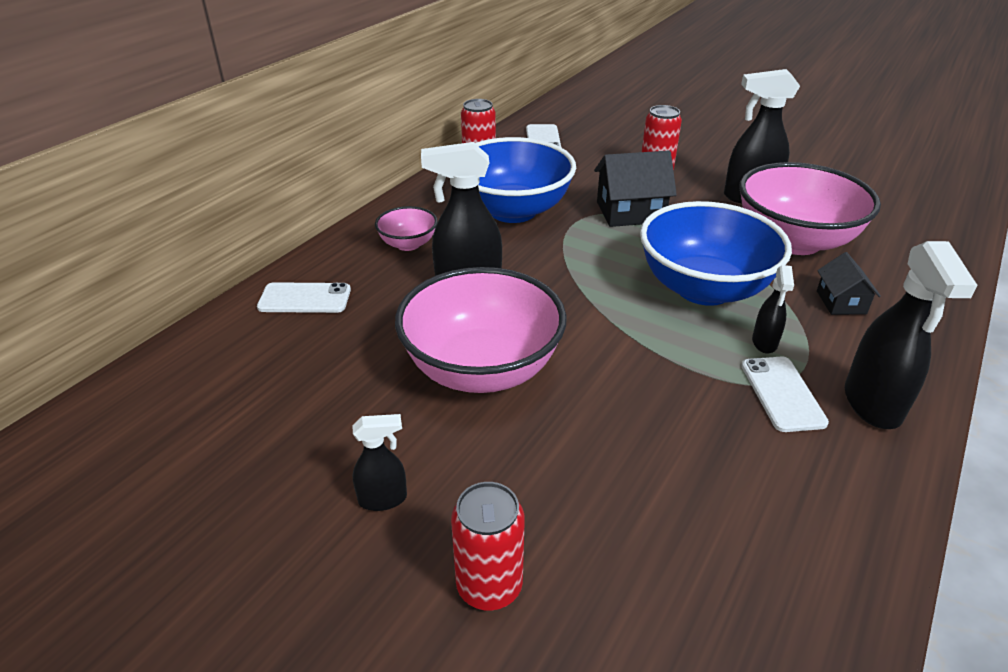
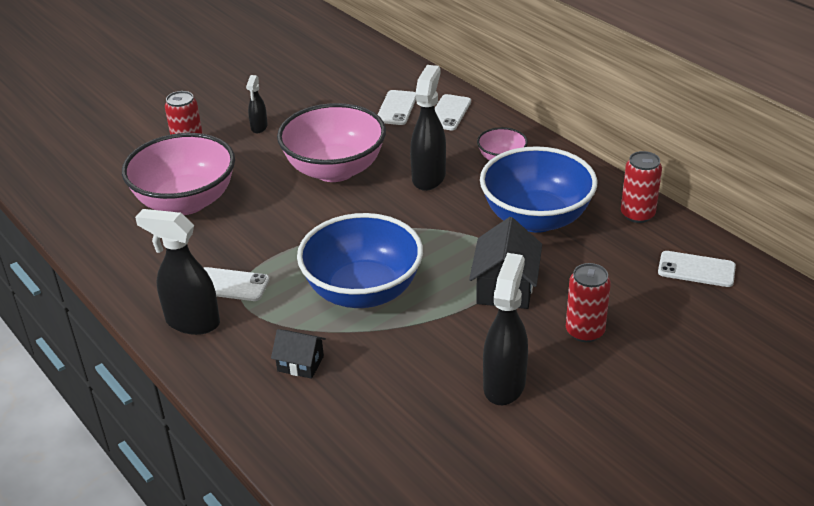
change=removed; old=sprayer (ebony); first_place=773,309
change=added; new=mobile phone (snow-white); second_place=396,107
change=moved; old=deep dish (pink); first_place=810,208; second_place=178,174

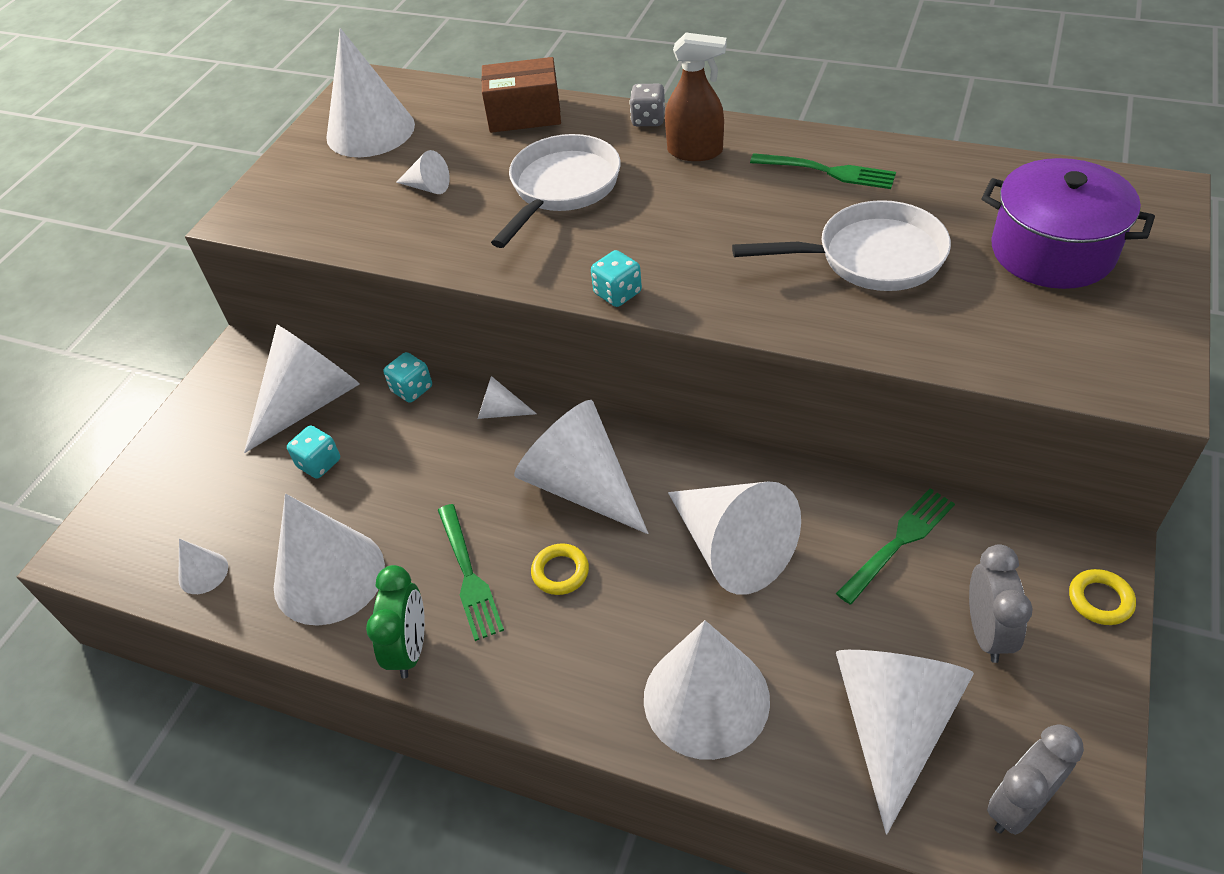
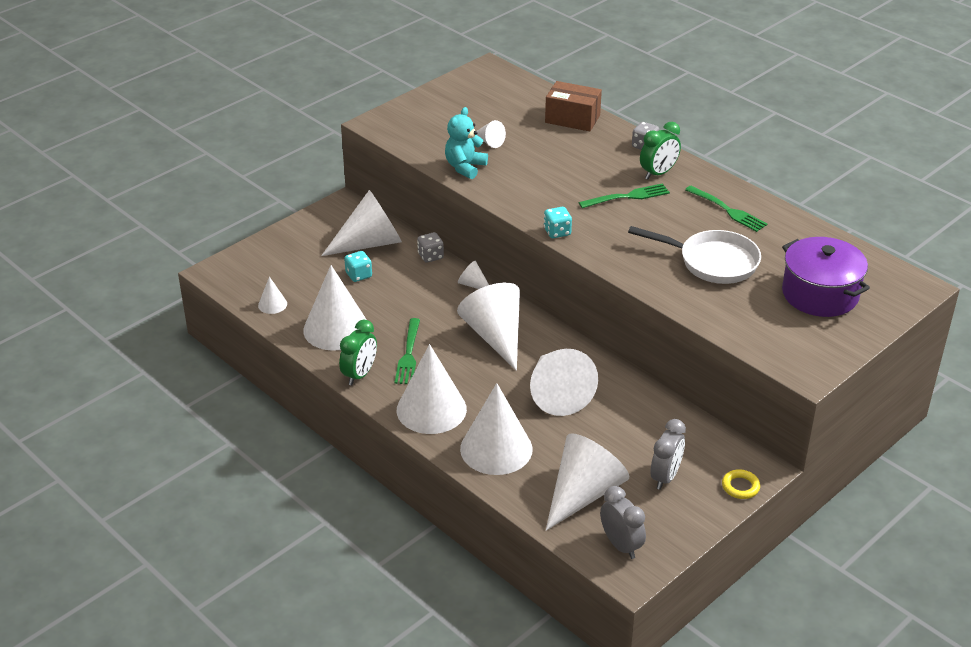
change=removed; old=skillet (snow-white); first_place=556,191
change=removed; old=ring (bright yellow); first_place=560,569
change=added; new=teddy bear (turquoise); second_place=466,143
change=moved; old=cone (snow-white); first_place=370,92; second_place=432,389
change=moved; old=dinner fork (leaf-green); first_place=895,547; second_place=624,195
change=replaced; old=sprayer (russet); new=alarm clock (leaf-green); first_place=696,97; second_place=660,150
change=recoloured; old=dice (turquoise); new=dice (ash-grey); first_place=408,377; second_place=430,247
change=turned; old=alarm clock (ash-grey); first_place=1035,779; second_place=623,522; degrees=75

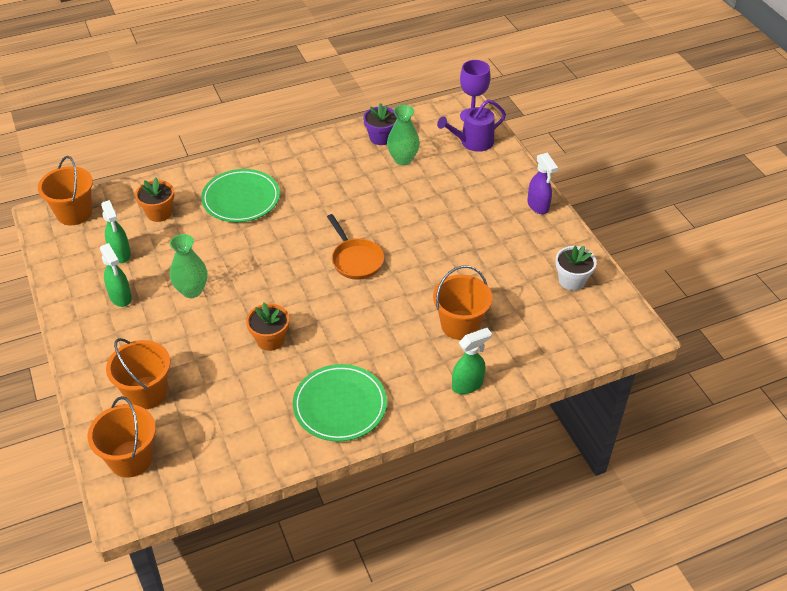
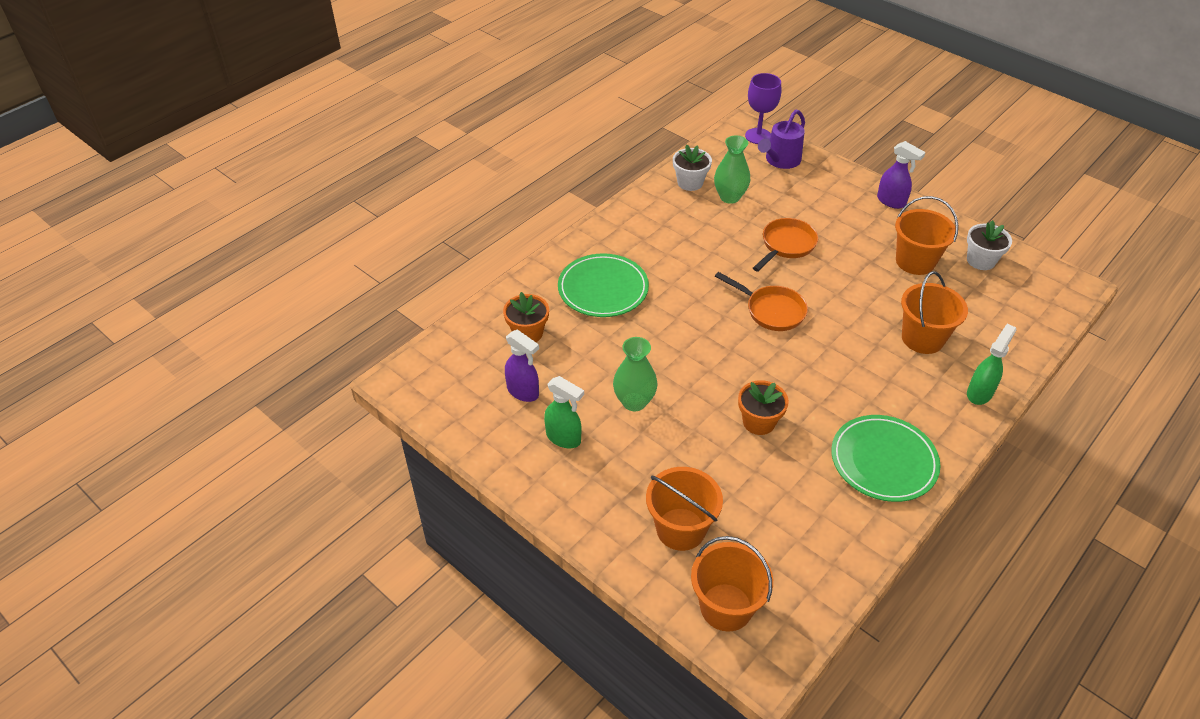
change=added; new=skillet (orange); second_place=785,245
change=moved; old=bucket (orange); first_place=65,190; second_place=926,235
change=recoloured; old=sprayer (leaf-green); new=sprayer (violet); first_place=116,231; second_place=522,365
change=recoloured; old=potted plant (violet); new=potted plant (snow-white); first_place=380,124; second_place=692,168

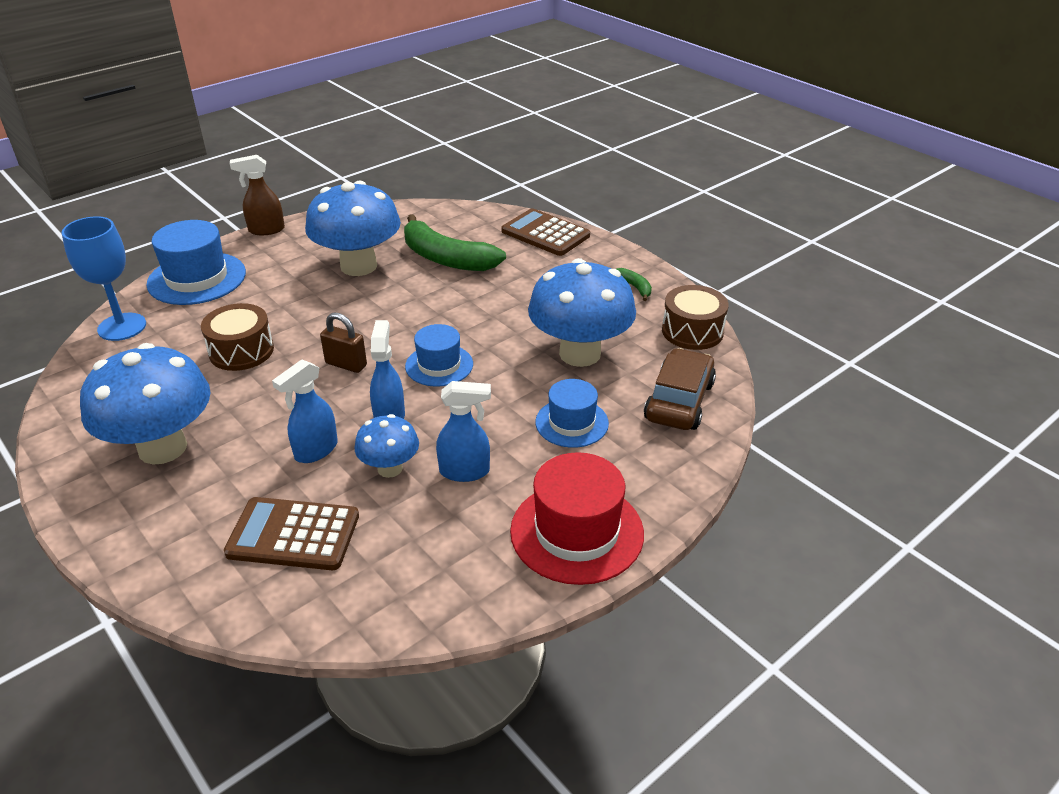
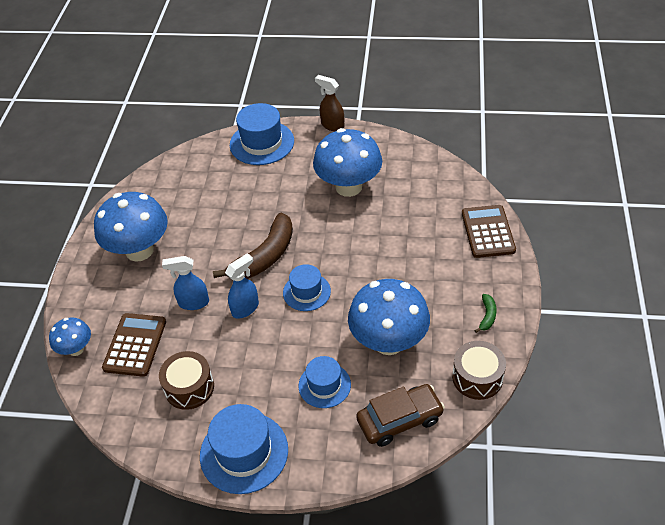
change=removed; old=goblet (cobalt); first_place=104,278
change=removed; old=toy banana (leaf-green); first_place=455,242
change=removed; old=sprayer (cobalt); first_place=463,431
change=moved; old=snare drum (russet); first_place=237,337; second_place=186,380
change=moved; old=mushroom (cobalt); first_place=387,446; second_place=70,336
change=replaced; old=padlock (russet); new=toy banana (russet); first_place=343,343; second_place=253,246
change=recoloured; old=hat (scarlet); new=hat (cobalt); first_place=577,518; second_place=244,449
change=turned; old=adding machine (russet); first_place=291,533; second_place=134,345; degrees=45

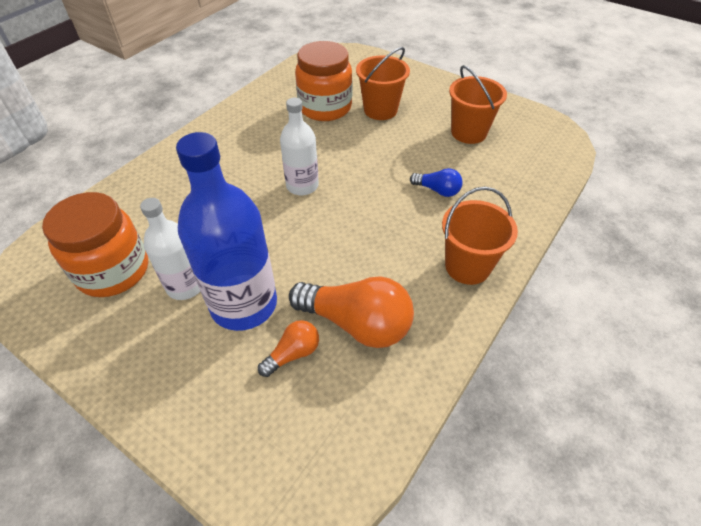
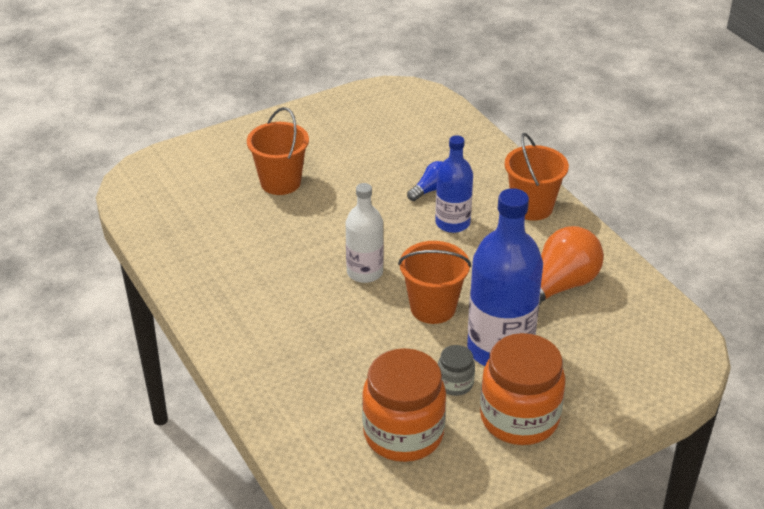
change=removed; old=lightbulb (orange); first_place=288,348
change=added; new=flask (cobalt); second_place=454,184
change=moved; old=jam jar (orange); first_place=323,81; second_place=522,389
change=moved; old=bucket (orange); first_place=478,104; second_place=434,282
change=replaced; old=flask (snow-white); new=jam jar (ash-grey); first_place=170,249; second_place=456,370

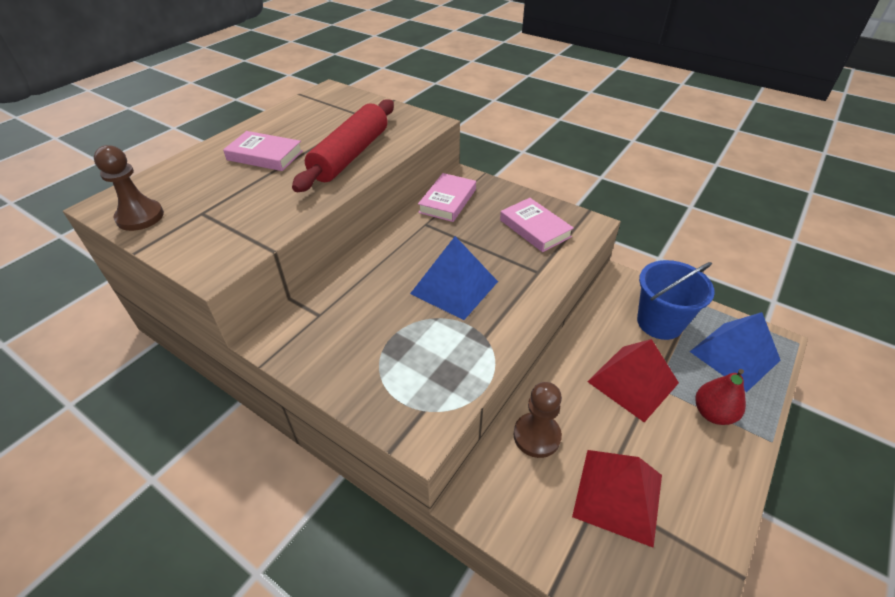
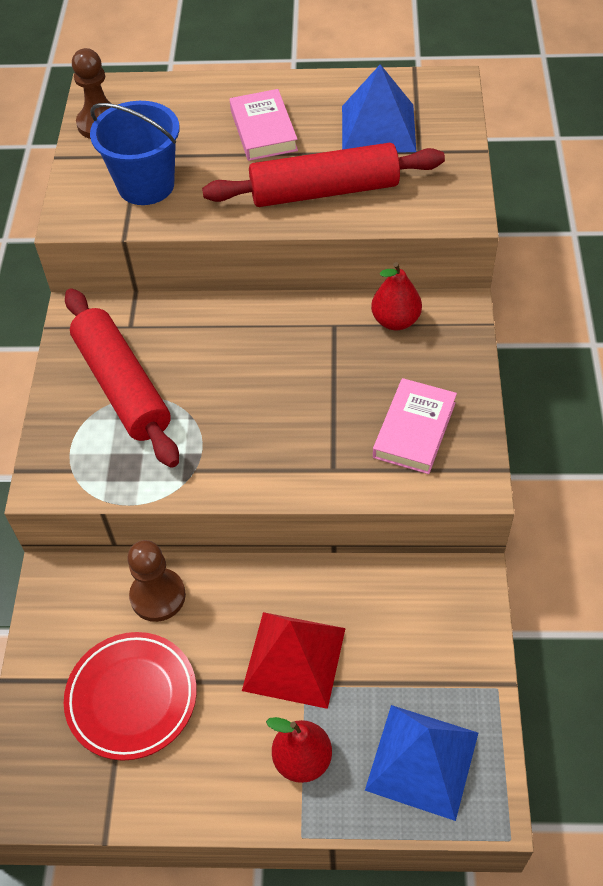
change=added; new=rolling pin (scarlet); second_place=122,378
change=moved; old=pyramid (cobalt); first_place=454,278; second_place=379,108
change=moved; old=bucket (cobalt); first_place=676,300; second_place=134,153
change=replaced; old=book (pink); new=toy pear (scarlet); first_place=447,197; second_place=396,296
change=replaced; old=pyramid (scarlet); new=plate (scarlet); first_place=617,499; second_place=130,696

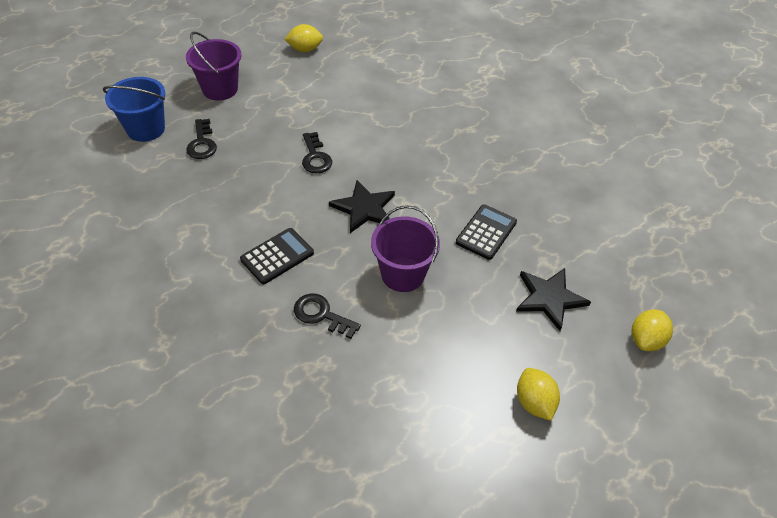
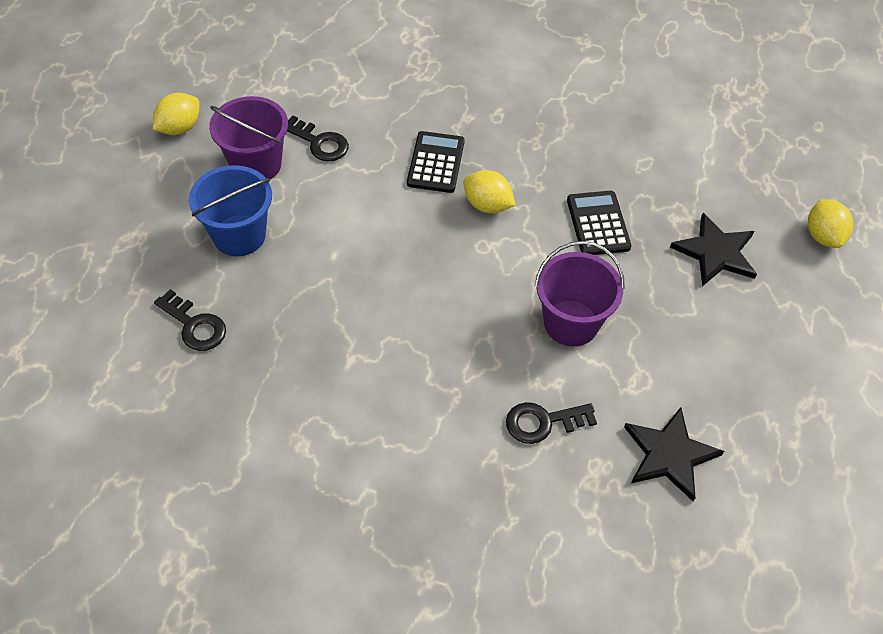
change=moved; old=bucket (cobalt); first_place=134,109; second_place=230,210
change=moved; old=bucket (violet); first_place=213,66; second_place=248,138
change=moved; old=adding machine (ebony); first_place=277,256; second_place=436,162
change=moved; old=latchkey (ebony); first_place=317,152; second_place=318,138
change=moved; old=star (ebony); first_place=362,206; second_place=674,454
change=moved; old=citrus fruit (bright yellow); first_place=538,394; second_place=489,191

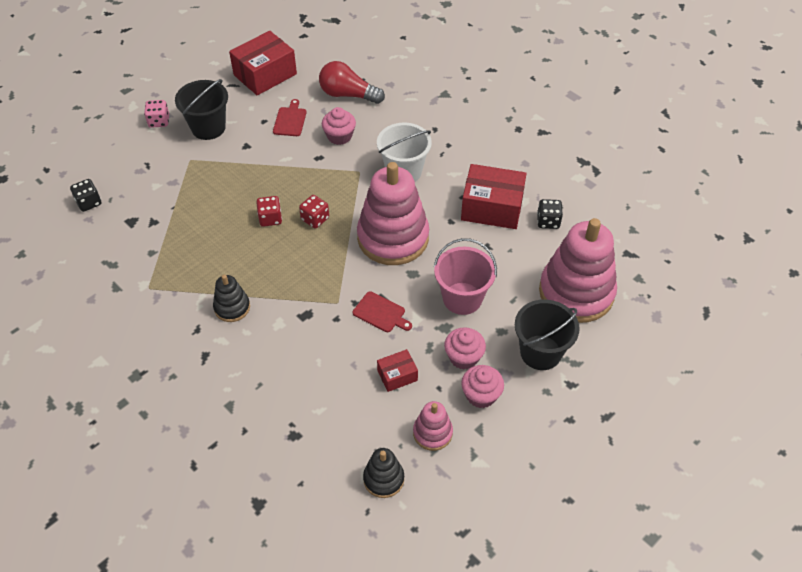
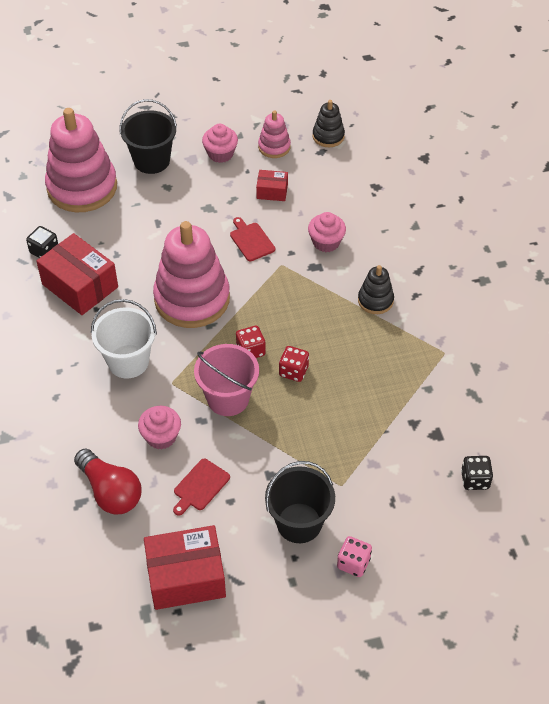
change=moved; old=bucket (pink); first_place=465,276; second_place=226,380
change=moved; old=muffin (pink); first_place=465,348; second_place=327,232

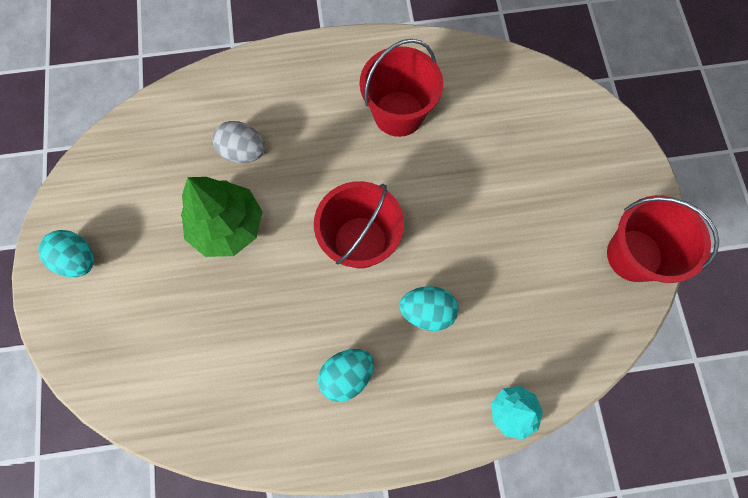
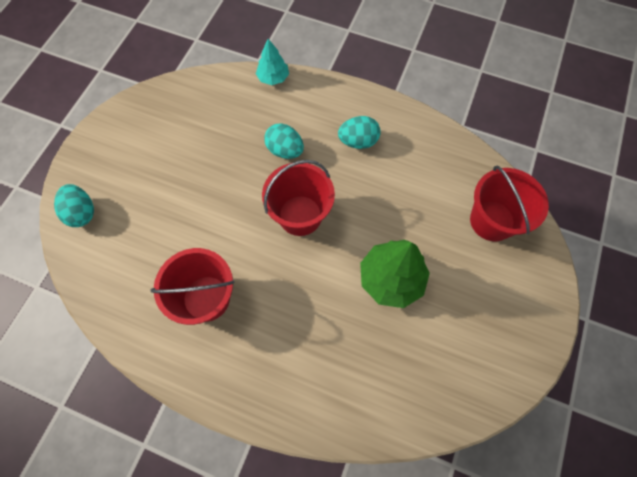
change=removed; old=toy egg (ash-grey); first_place=239,142
change=moved; old=toy egg (turquoise); first_place=66,253; second_place=74,205
change=moved; old=bucket (scarlet); first_place=663,239; second_place=509,203

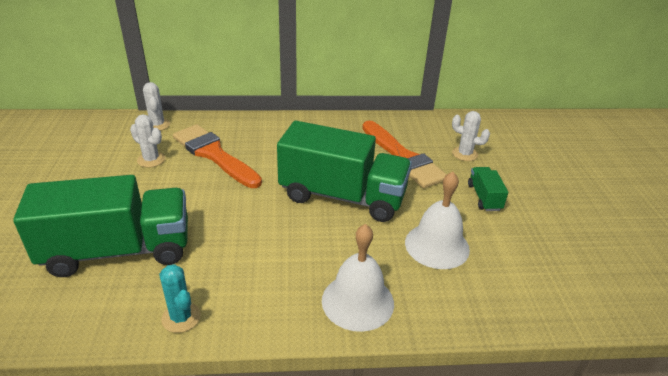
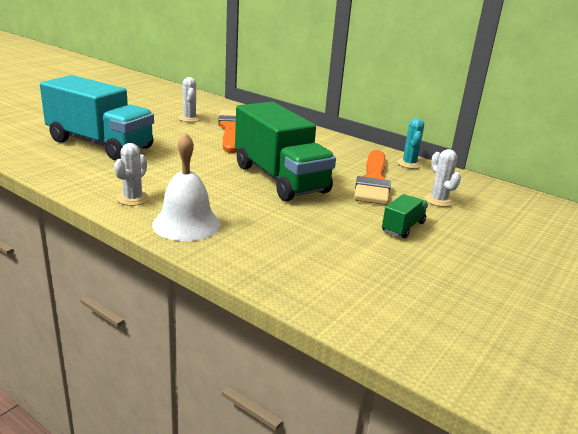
change=removed; old=school bell (snow-white); first_place=437,220
change=moved; old=saguaro cactus (snow-white); first_place=156,106; second_place=131,174
change=moved; old=saguaro cactus (turquoise); first_place=180,298; second_place=410,143
change=recoloured; old=lorry (leaf-green); new=lorry (turquoise); first_place=100,226; second_place=97,117

